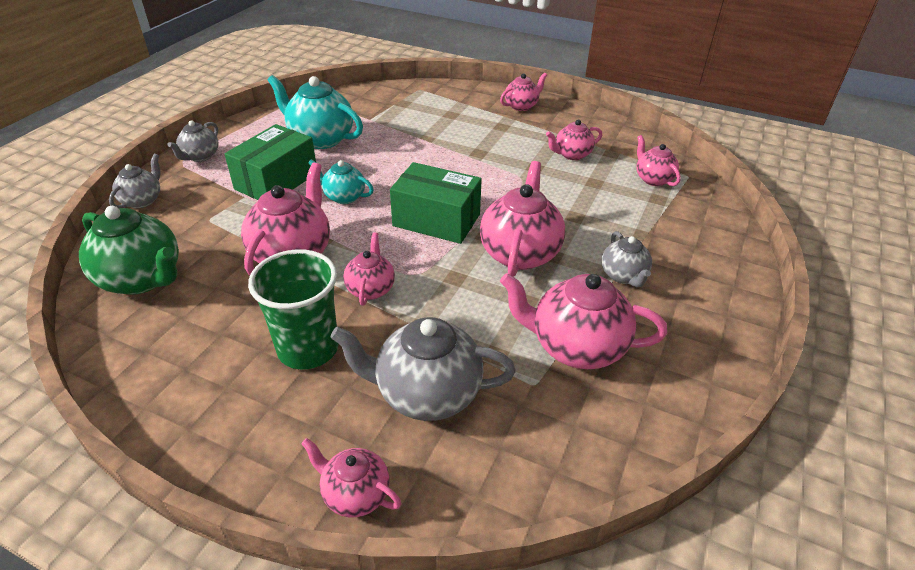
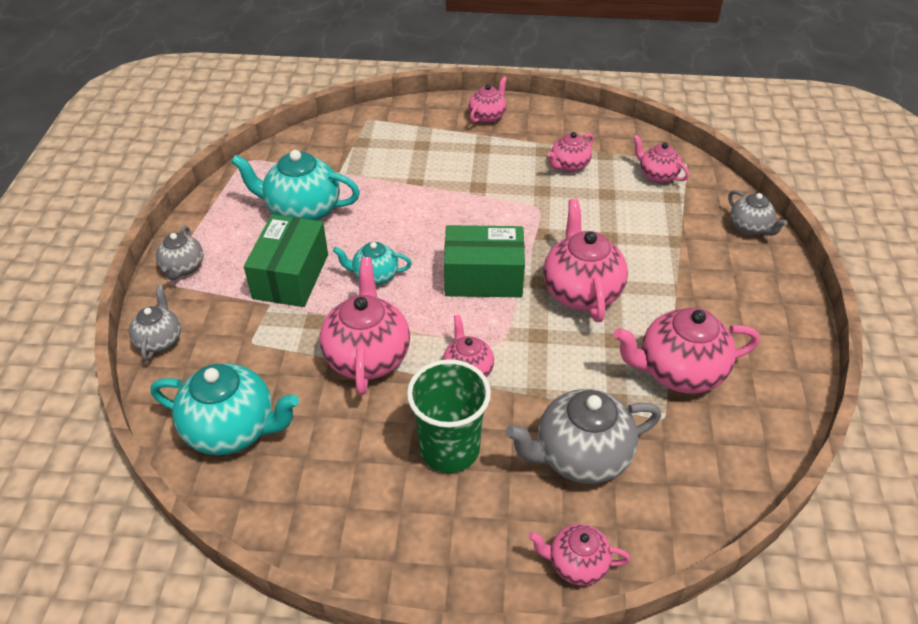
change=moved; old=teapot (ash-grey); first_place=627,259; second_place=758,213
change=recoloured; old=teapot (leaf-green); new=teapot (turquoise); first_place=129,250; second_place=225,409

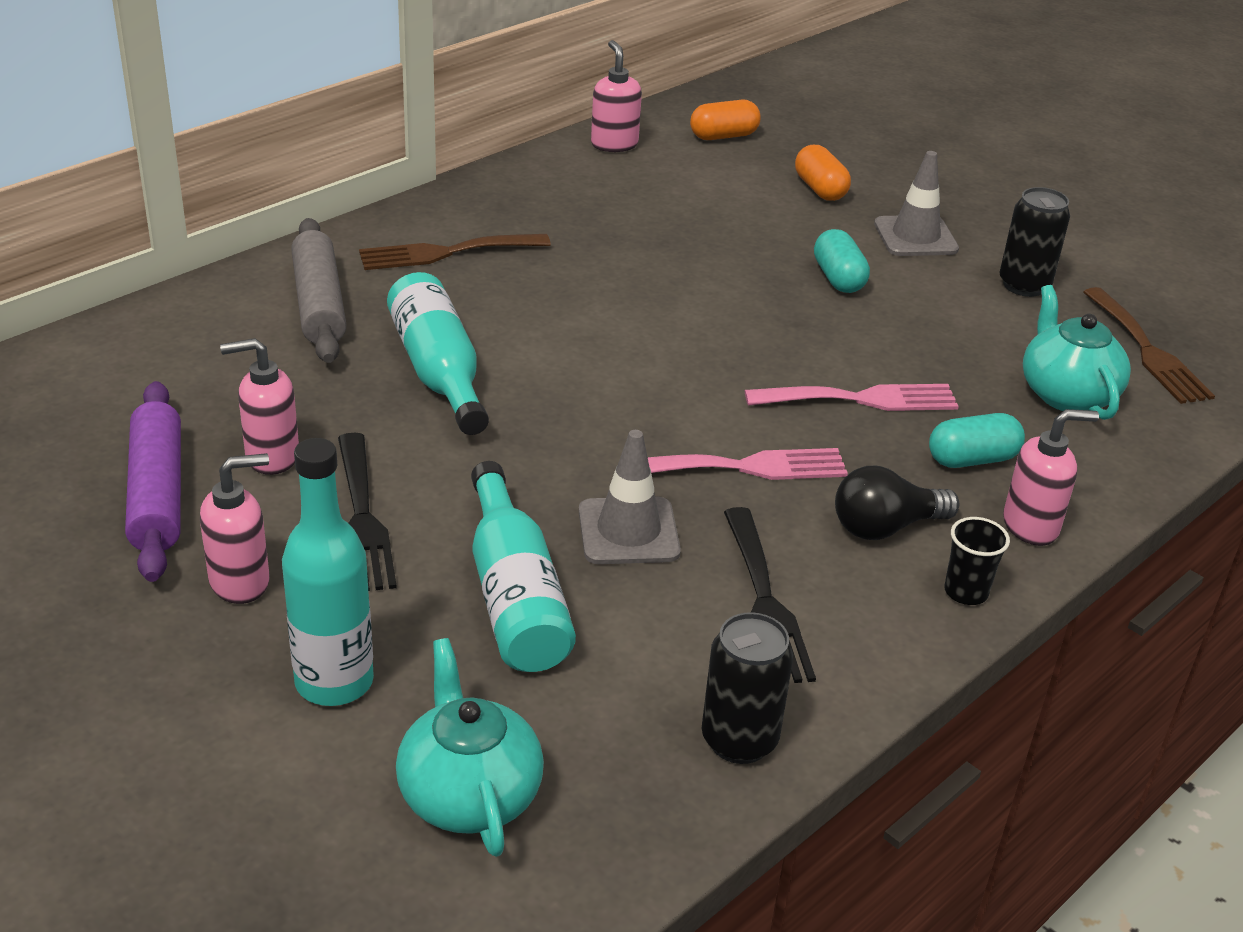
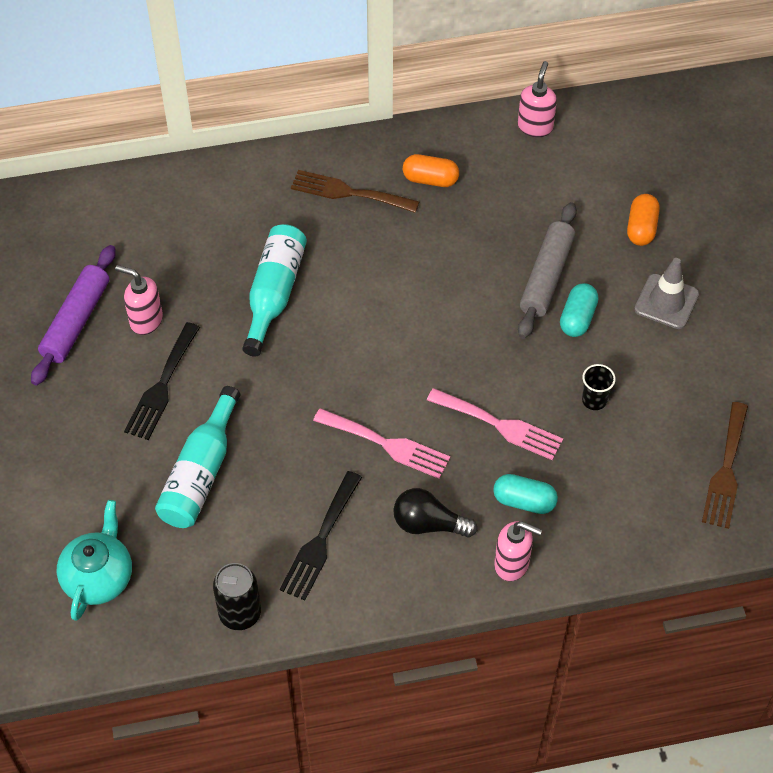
change=removed; old=pump bottle (pink); first_place=234,528
change=removed; old=flask (turquoise); first_place=328,572
change=removed; old=safety cone (ash-grey); first_place=630,497
change=removed; old=tin (ebony); first_place=1034,242
change=removed; old=teapot (turquoise); first_place=1077,352
change=moved; old=rolling pin (ash-grey); first_place=319,290; second_place=547,270
change=moved; old=capsule (orange); first_place=725,120; second_place=431,170
change=moved; old=tumbler (ebony); first_place=977,561; second_place=599,387

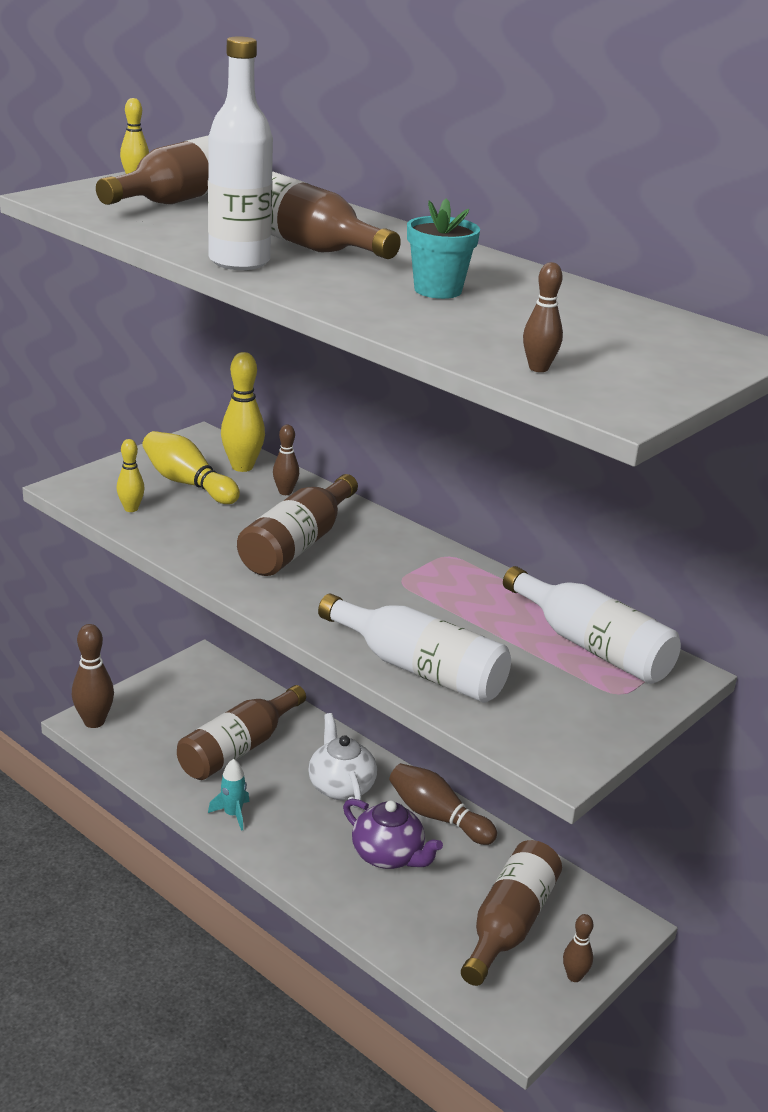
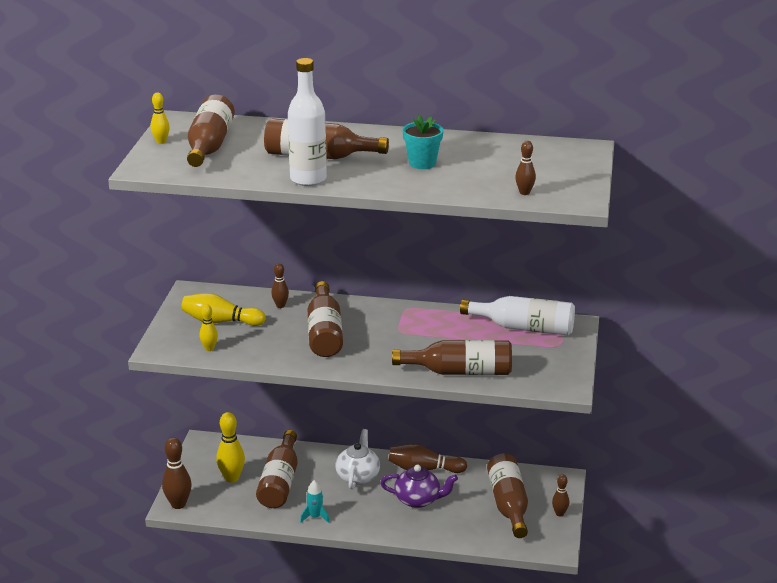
change=moved; old=bowling pin (bright yellow); first_place=243,412; second_place=230,447
change=recoloured; old=flask (snow-white); new=flask (russet); first_place=414,648; second_place=452,357
change=turned; old=teapot (snow-white); first_place=342,760; second_place=357,459; degrees=60

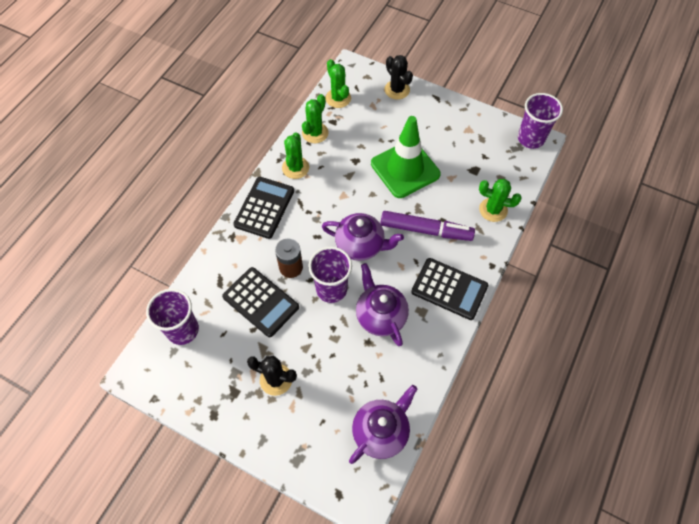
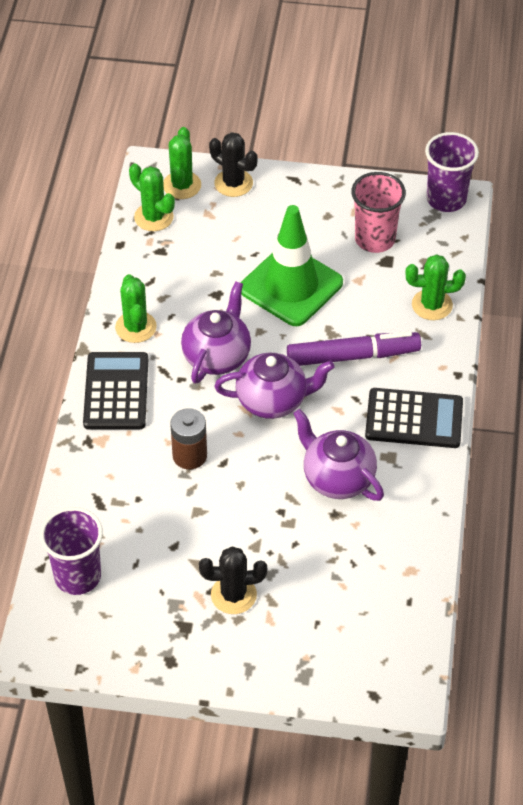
change=removed; old=adding machine (ebony); first_place=260,302
change=removed; old=tumbler (violet); first_place=330,275
change=added; new=tumbler (pink); second_place=378,212
change=moved; old=saguaro cactus (leaf-green); first_place=315,118; second_place=182,163
change=moved; old=teapot (violet); first_place=383,424; second_place=216,332

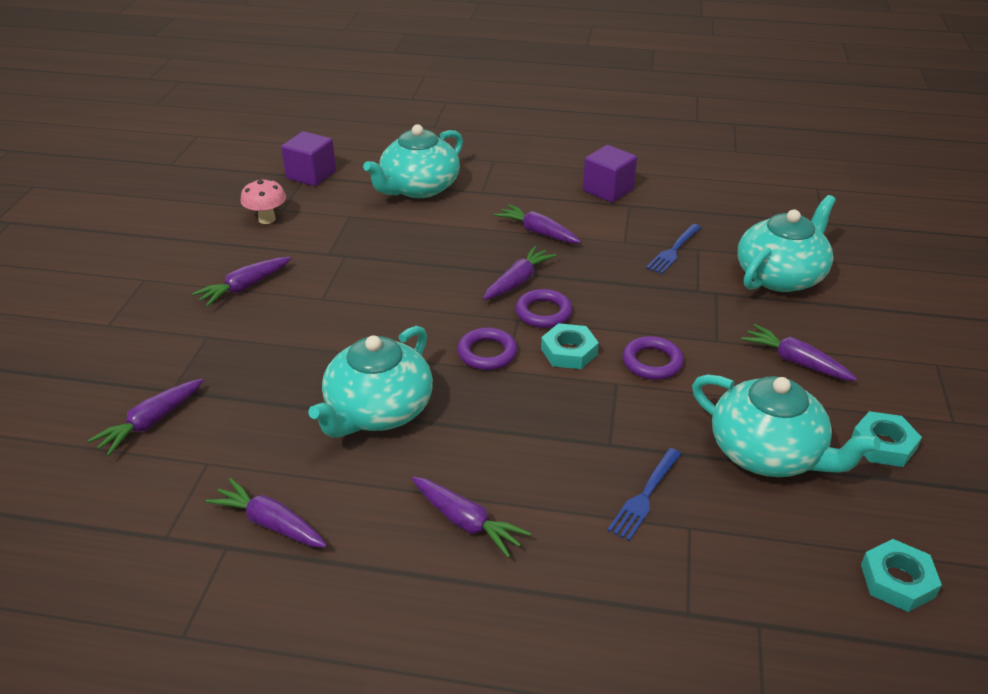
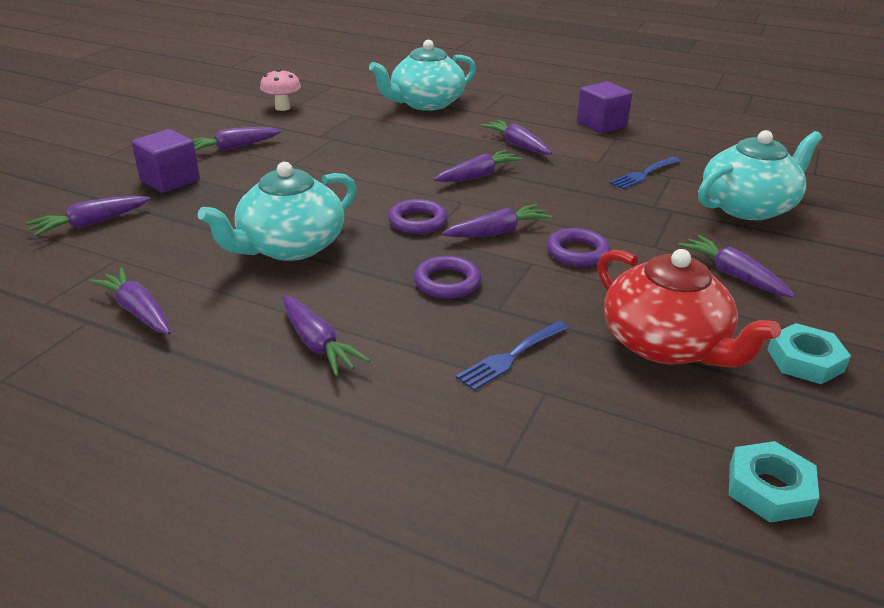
change=moved; old=cube (violet); first_place=308,158; second_place=165,161
change=moved; old=ring (violet); first_place=543,308; second_place=447,277
change=replaced; old=nut (turquoise); new=root vegetable (violet); first_place=570,346; second_place=497,220
change=recoloured; old=teapot (turquoise); new=teapot (scarlet); first_place=786,425; second_place=689,308

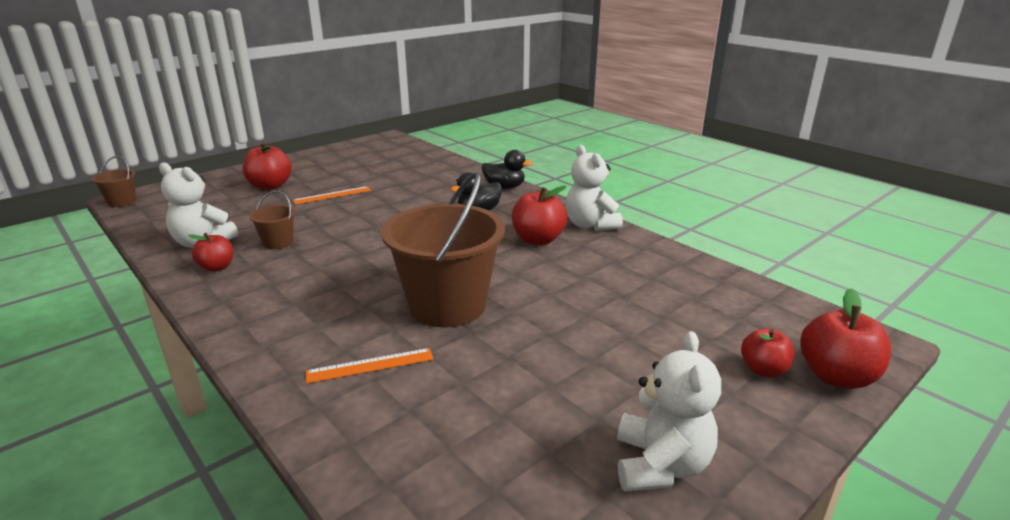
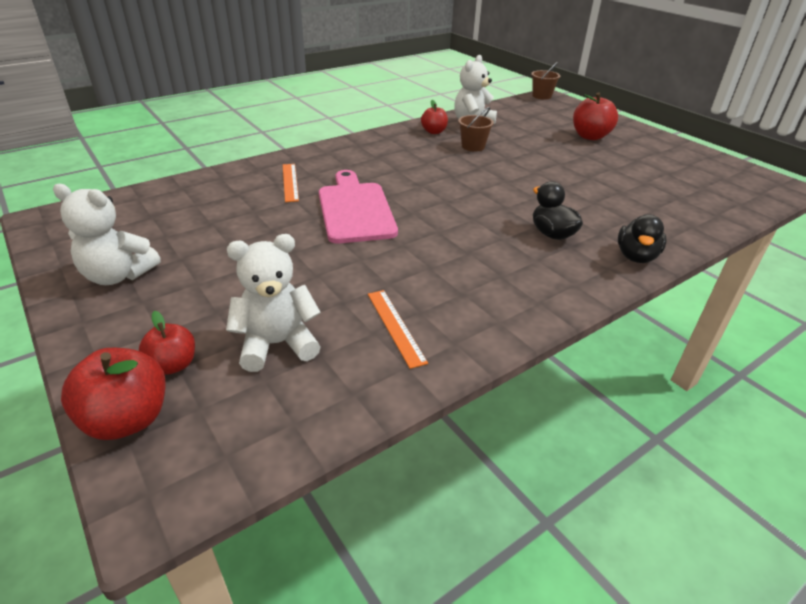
change=removed; old=toy apple (scarlet); first_place=539,215
change=moved; old=measuring stick (orange); first_place=332,195; second_place=398,329
change=moved; old=teddy bear (snow-white); first_place=594,188; second_place=273,303
change=replaced; old=bucket (russet); new=chopping board (pink); first_place=443,249; second_place=358,207

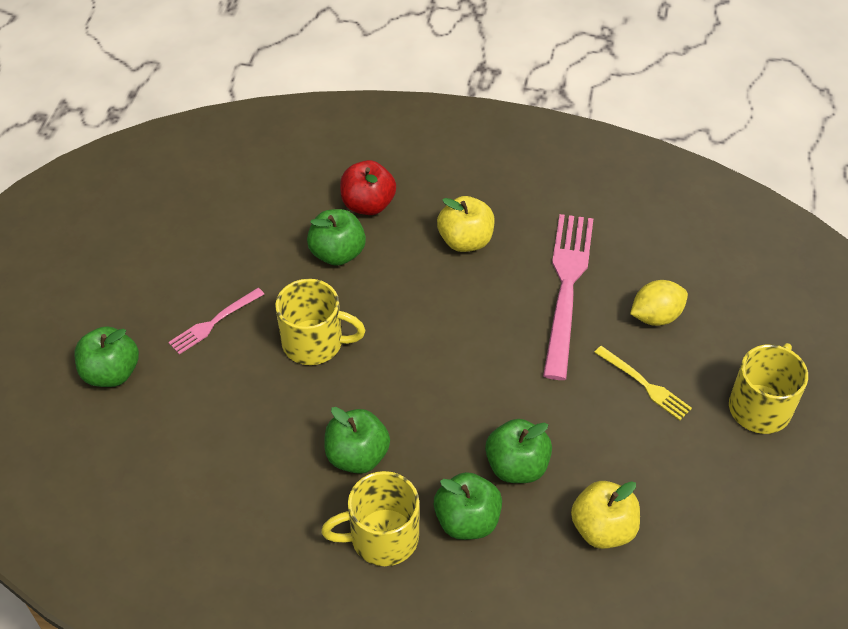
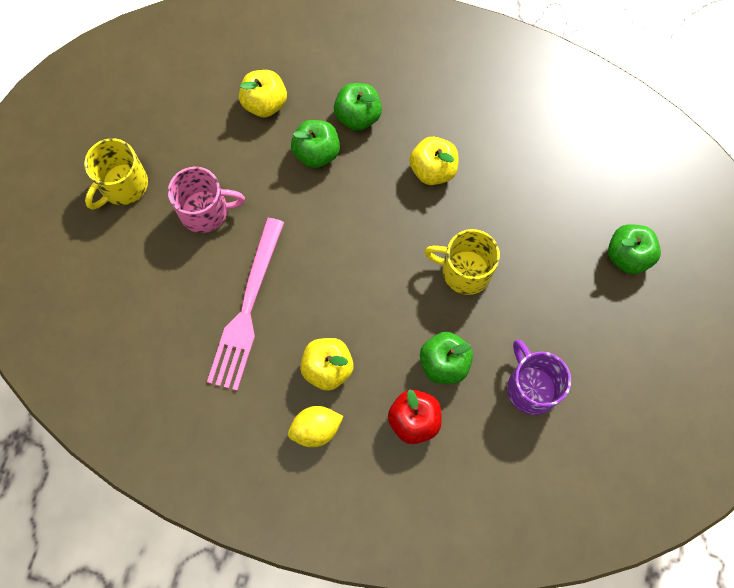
change=removed; old=dinner fork (pink); first_place=216,321
change=removed; old=tea mug (bright yellow); first_place=370,518
change=added; new=tea mug (violet); second_place=539,377
change=moved; old=citrus fruit (bright yellow); first_place=659,303; second_place=316,426
change=replaced; old=dinner fork (bright yellow); new=tea mug (pink); first_place=643,383; second_place=206,200
change=recoloured; old=toy apple (leaf-green); new=toy apple (bright yellow); first_place=357,440; second_place=433,161

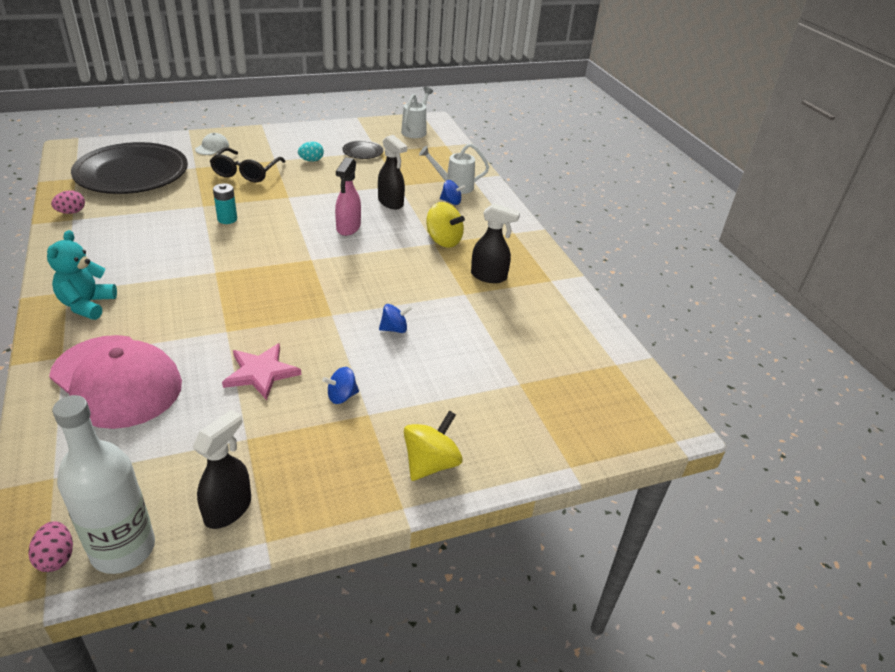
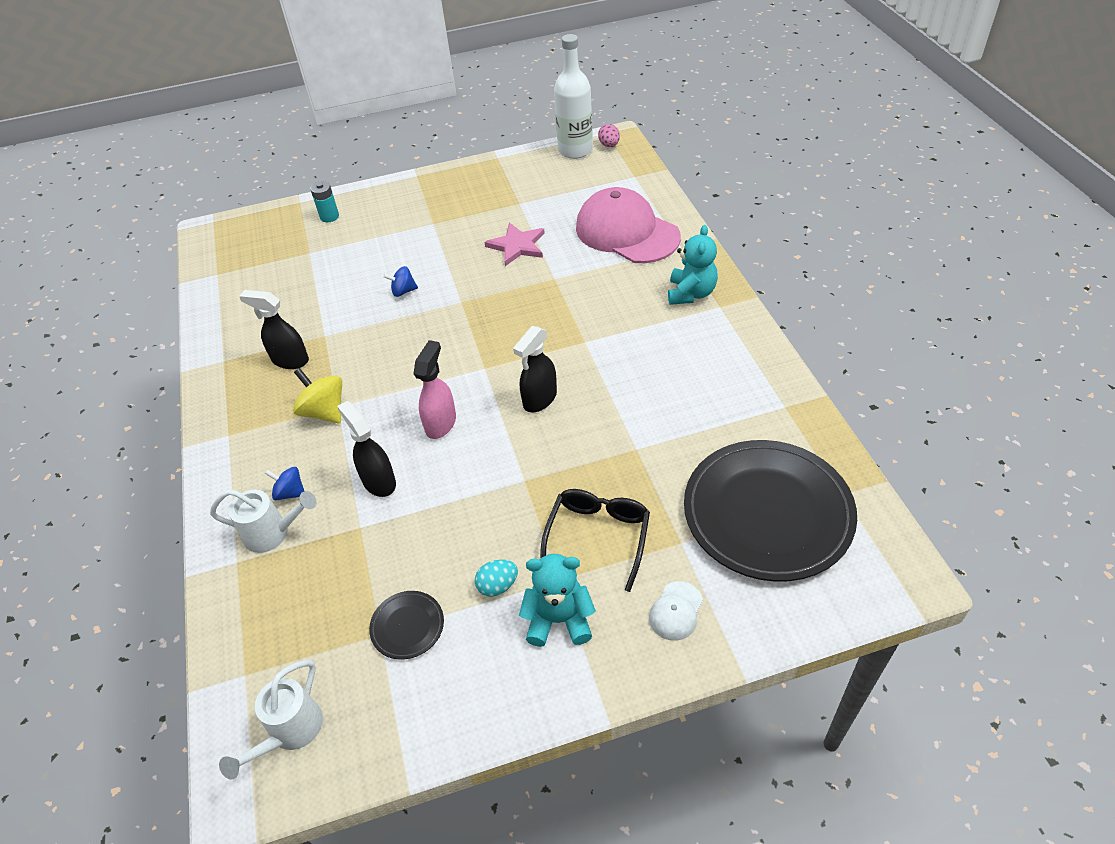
change=removed; old=toy egg (pink); first_place=68,202
change=removed; old=toy top (cobalt); first_place=340,385
change=removed; old=toy top (bright yellow); first_place=433,446
change=added; new=teddy bear (turquoise); second_place=557,600
change=moved; old=sprayer (ebony); first_place=221,469; second_place=535,369
change=moved; old=battery (turquoise); first_place=225,203; second_place=324,201

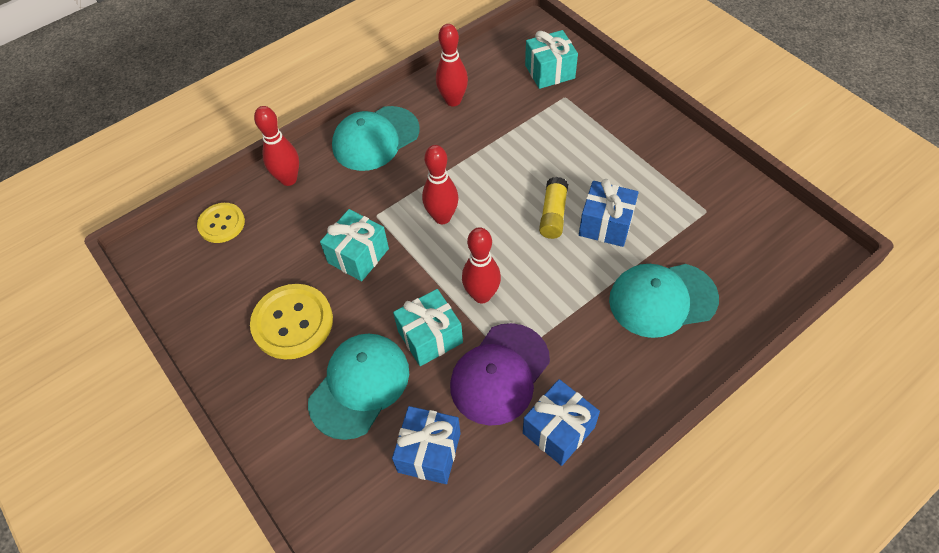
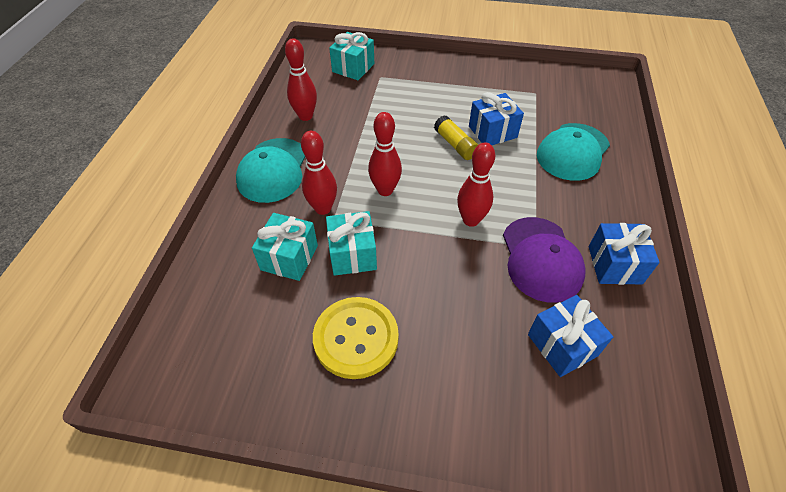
change=removed; old=button (bright yellow); first_place=221,223
change=removed; old=peaked cap (turquoise); first_place=358,386
change=moved; old=bowling pin (scarlet); first_place=276,146; second_place=319,173
change=moved; old=wrapped gift (turquoise); first_place=428,327; second_place=285,247

